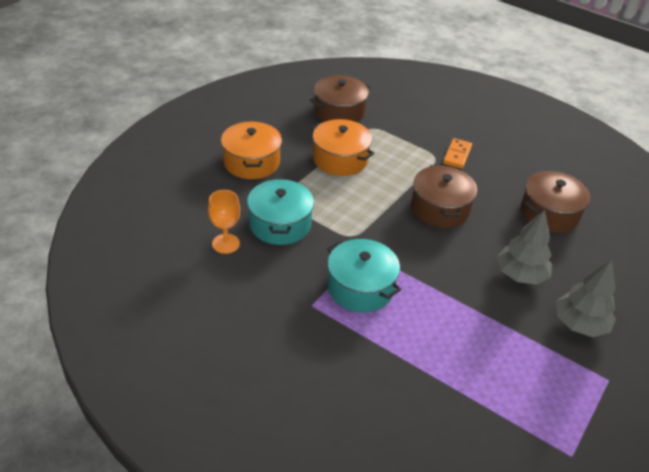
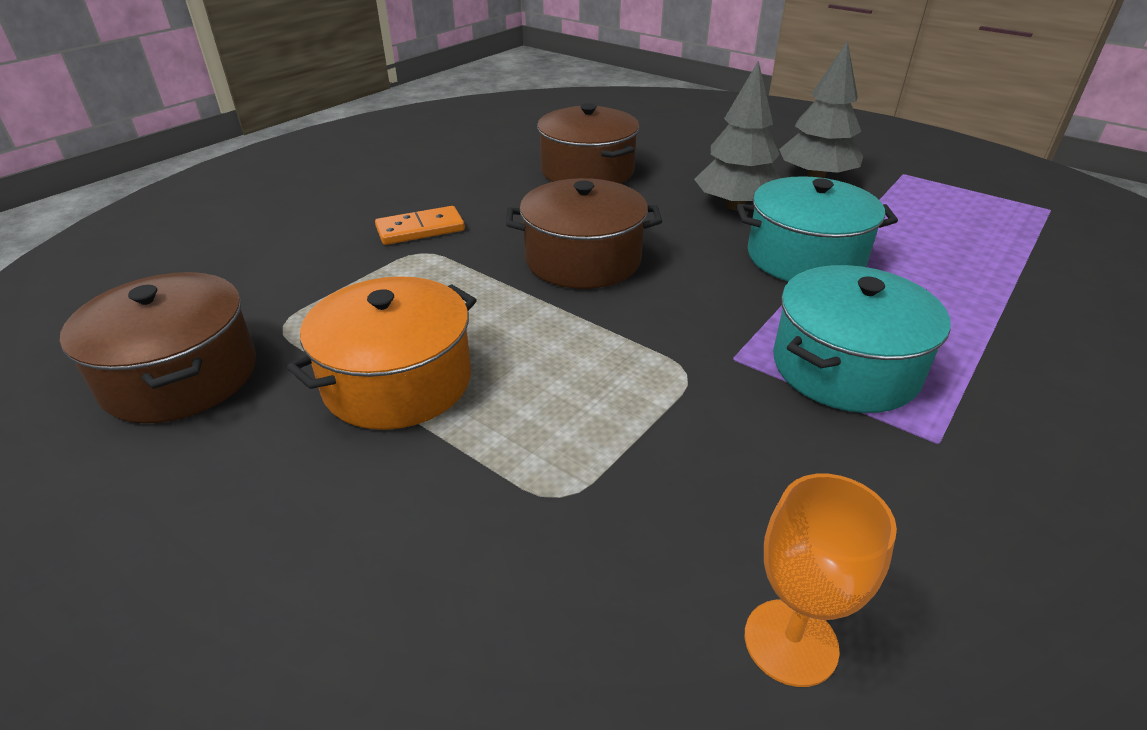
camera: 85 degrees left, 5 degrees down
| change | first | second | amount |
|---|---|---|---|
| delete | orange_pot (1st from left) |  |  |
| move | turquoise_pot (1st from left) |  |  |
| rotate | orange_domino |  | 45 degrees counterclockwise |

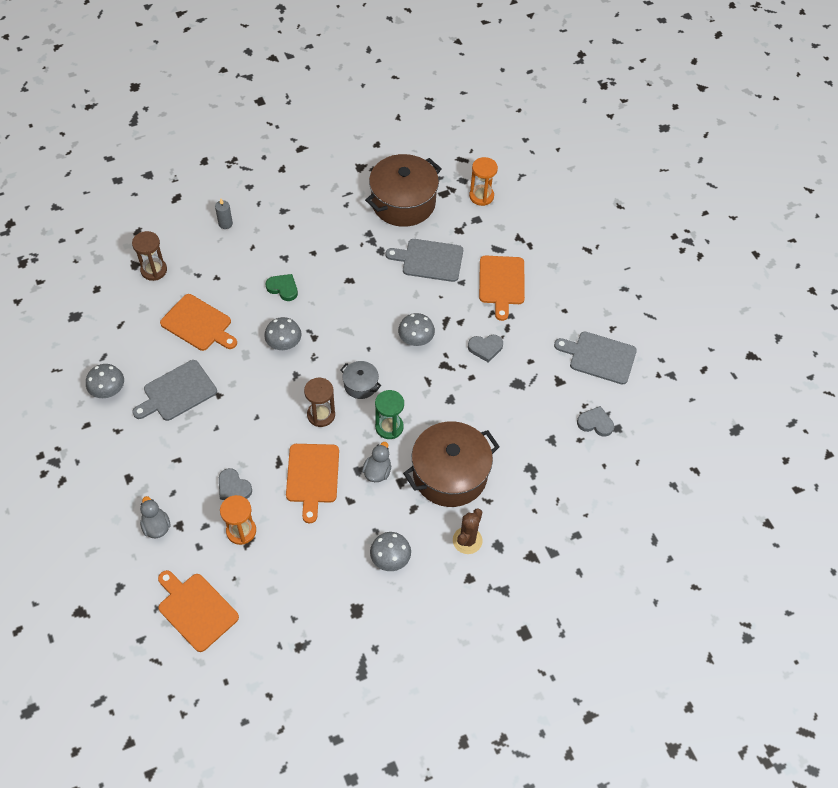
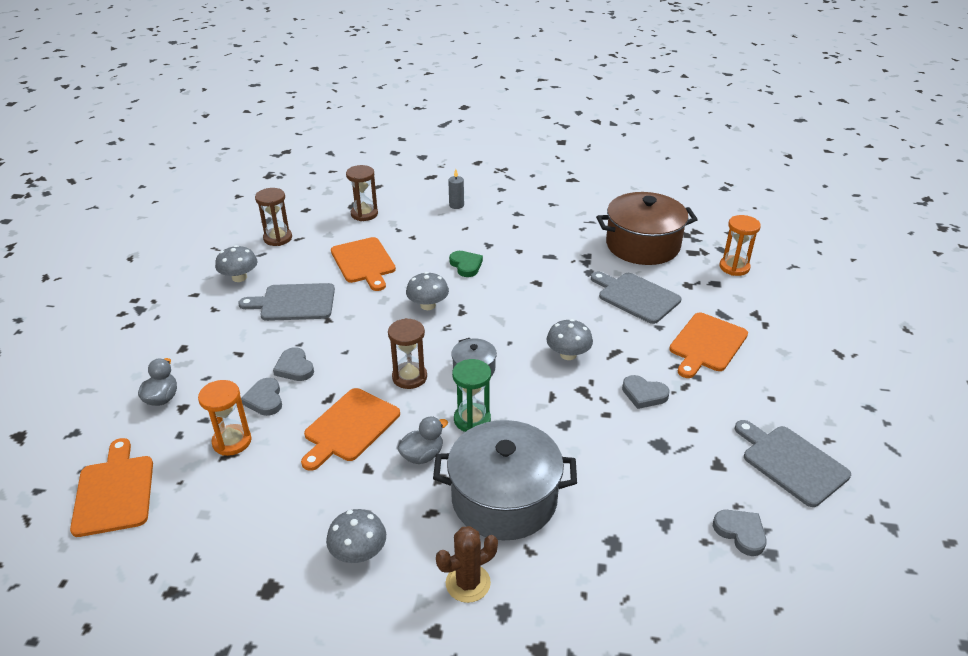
camera: 35 degrees right, 20 degrees down
| change | first | second | amount |
|---|---|---|---|
| recolor | brown_pot (2nd from left) | grey_pot (2nd from left) |  |
| insert |  | brown_hourglass (1st from left) |  |
| insert |  | grey_heart (2nd from left) |  |

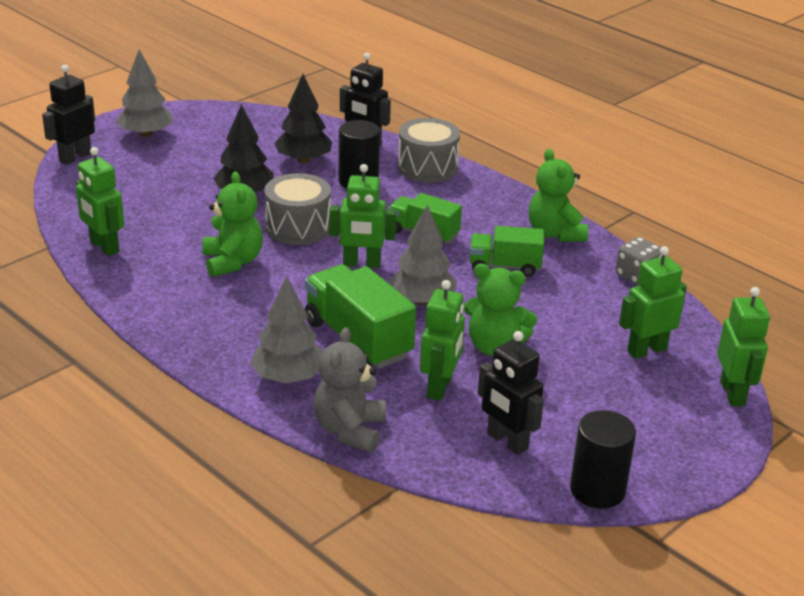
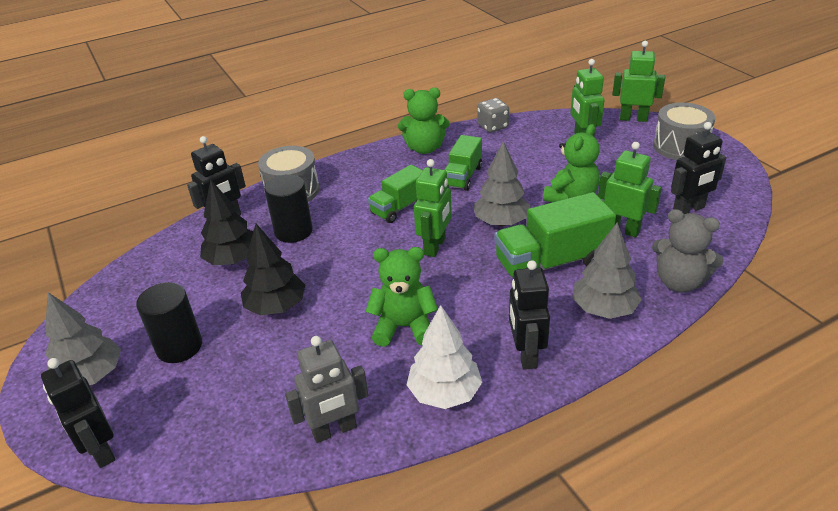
camera: 70 degrees left, 5 degrees up
| change | first | second | amount |
|---|---|---|---|
| recolor | green_robot (1st from left) | grey_robot |  |
| move | grey_drum (1st from left in the first image) | grey_drum (2nd from left) |  |
| move | black_cylinder (2nd from left in the first image) | black_cylinder (1st from left) |  |
| insert |  | white_tree |  |
| insert |  | black_robot (3rd from left) |  |

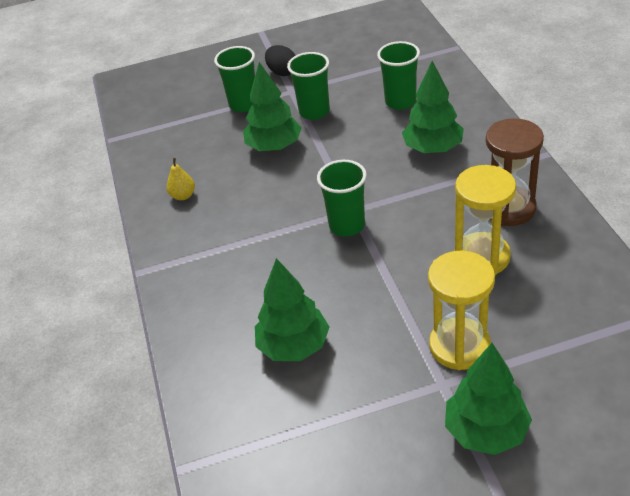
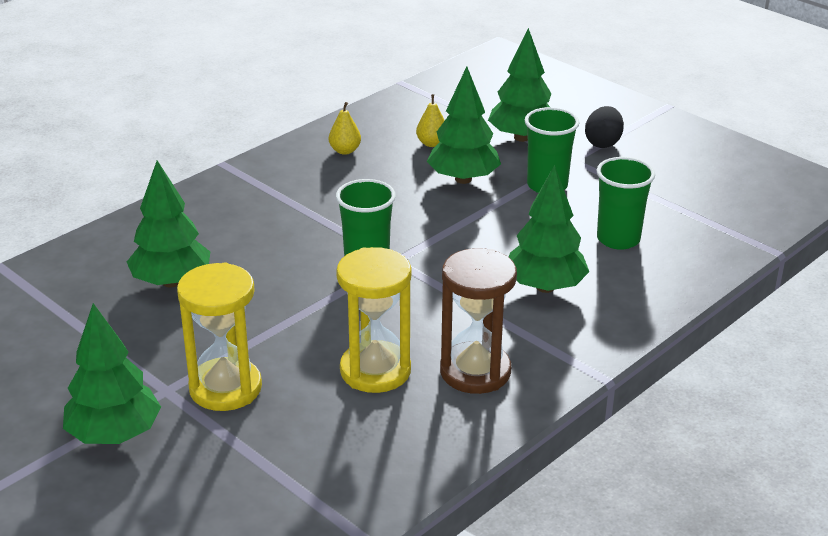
camera: 55 degrees right, 10 degrees down
| change | first | second | amount |
|---|---|---|---|
| replace | green_cup (1st from left) | green_tree (4th from left) |  |
| insert |  | yellow_pear (2nd from left) |  |

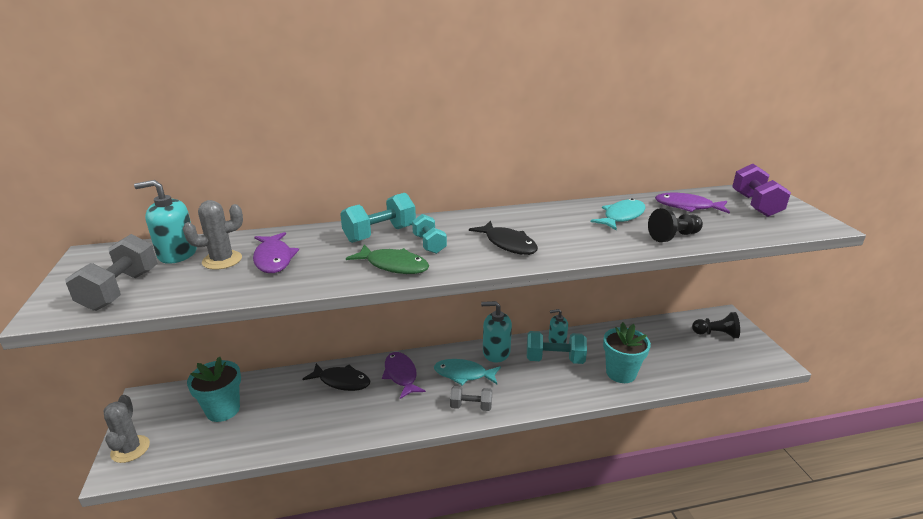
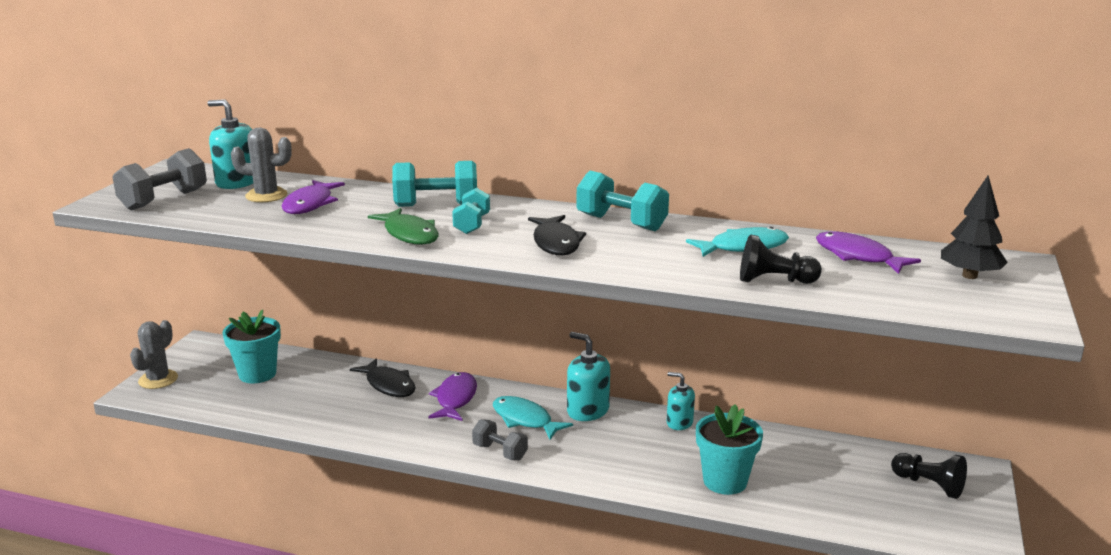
camera: 30 degrees right, 5 degrees down
| change | first | second | amount |
|---|---|---|---|
| move | turquoise_dumbbell (3rd from left) |  |  |
| replace | purple_dumbbell | black_tree |  |

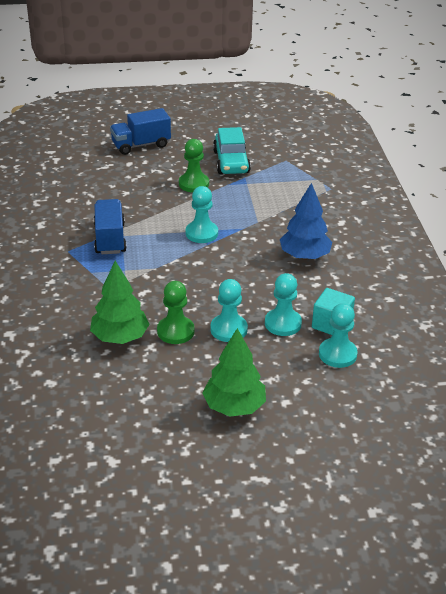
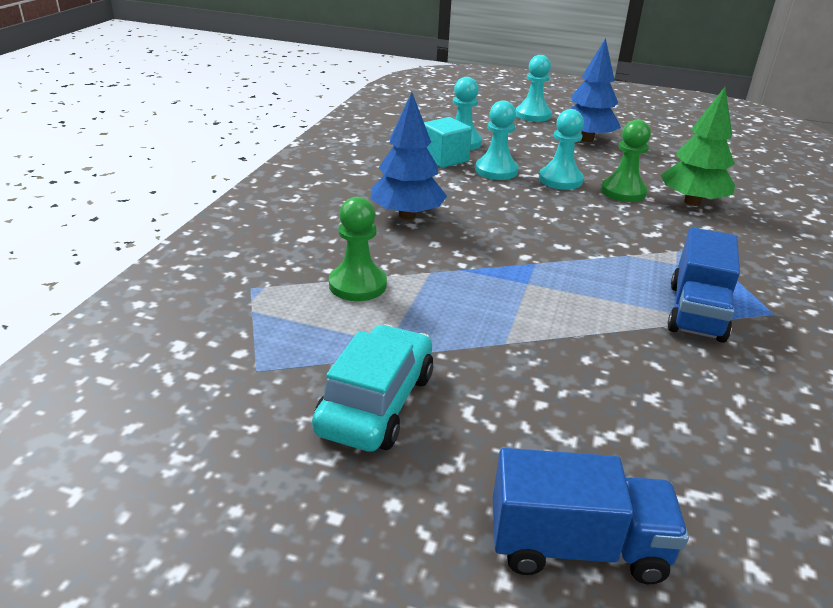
camera: 155 degrees left, 5 degrees down
| change | first | second | amount |
|---|---|---|---|
| move | green_pawn (2nd from left in the first image) | green_pawn (1st from left) |  |
| move | turquoise_pawn (1st from left in the first image) | turquoise_pawn (3rd from left) |  |
| recolor | green_tree (2nd from left) | blue_tree (2nd from left) |  |

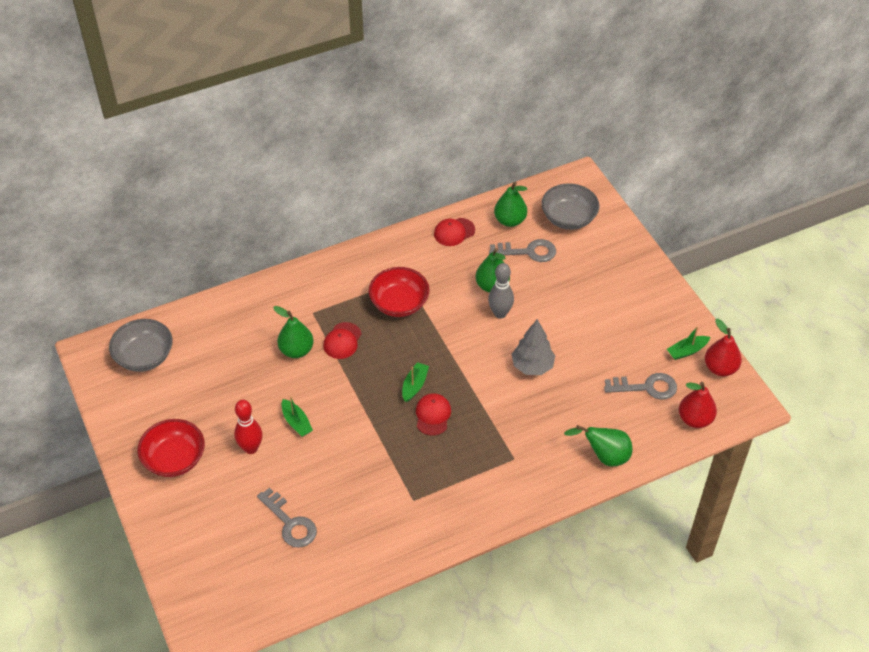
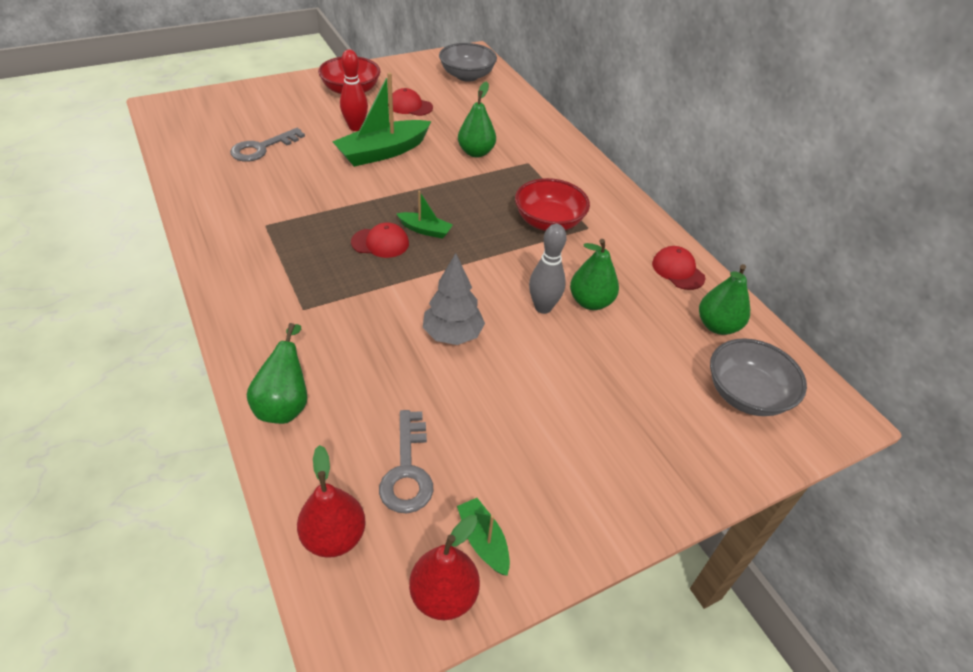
camera: 85 degrees right, 5 degrees down
| change | first | second | amount |
|---|---|---|---|
| resize | green_boat (1st from left) |  | x2.01 |
| move | red_cap (1st from left in the first image) | red_cap (2nd from left) |  |
| delete | grey_key (2nd from left) |  |  |

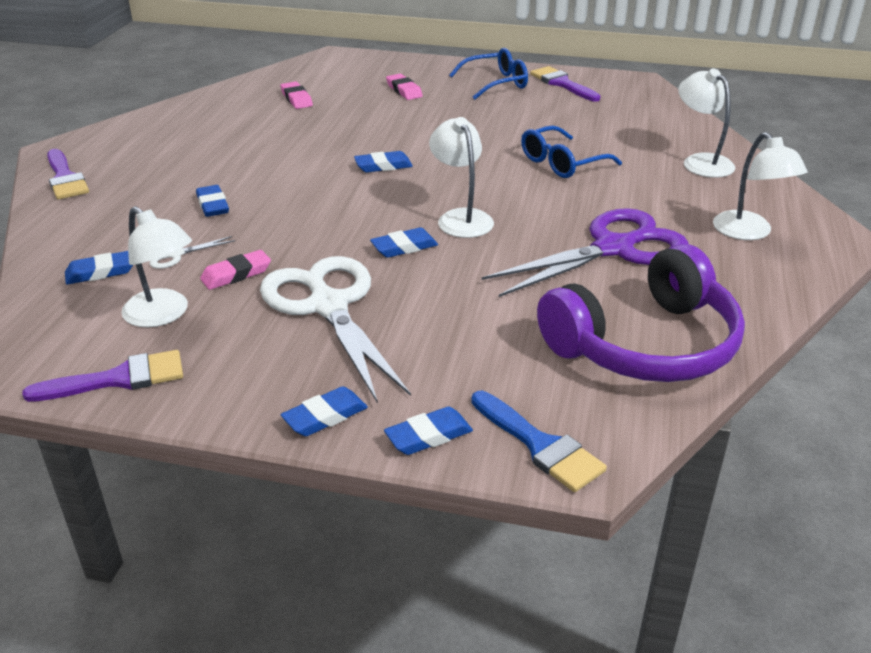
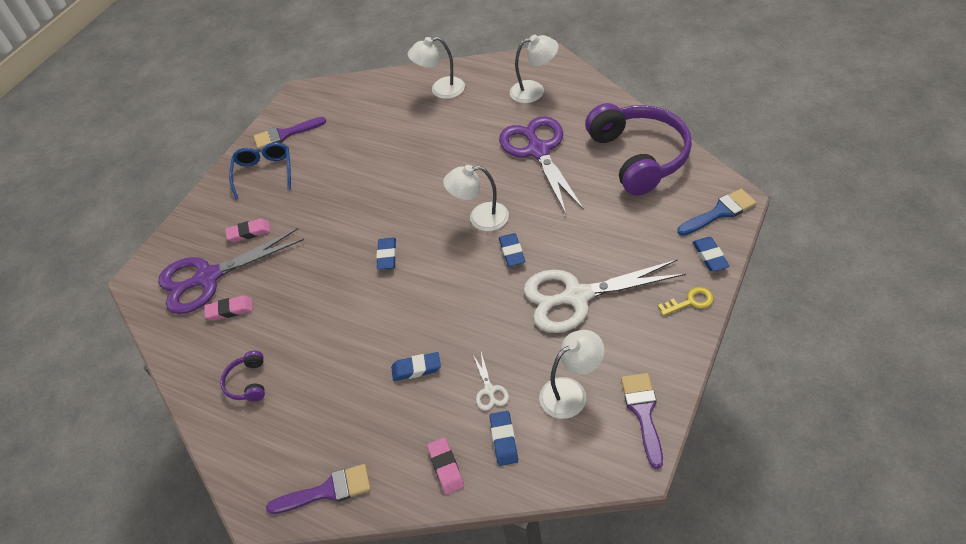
camera: 70 degrees left, 15 degrees up
| change | first | second | amount |
|---|---|---|---|
| move | pink_eraser (1st from left in the first image) | pink_eraser (3rd from left) |  |
| replace | blue_eraser (3rd from left) | yellow_key |  |
| delete | blue_glasses (2nd from left) |  |  |
| insert |  | purple_scissors (1st from left) |  |
| insert |  | purple_headphones (1st from left) |  |

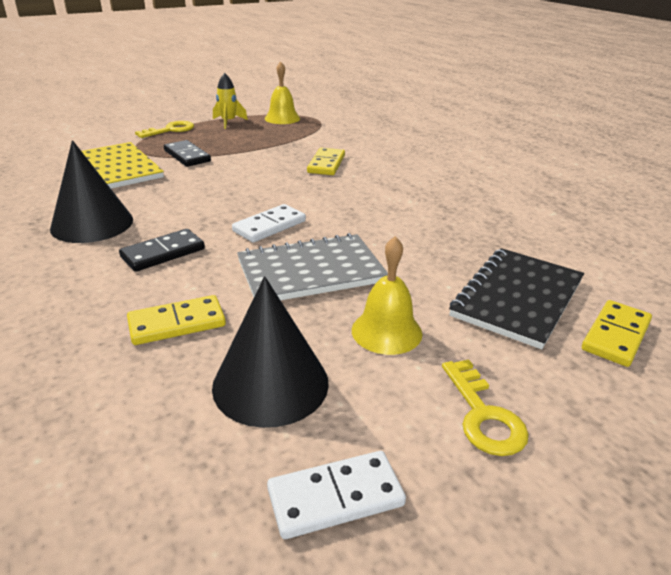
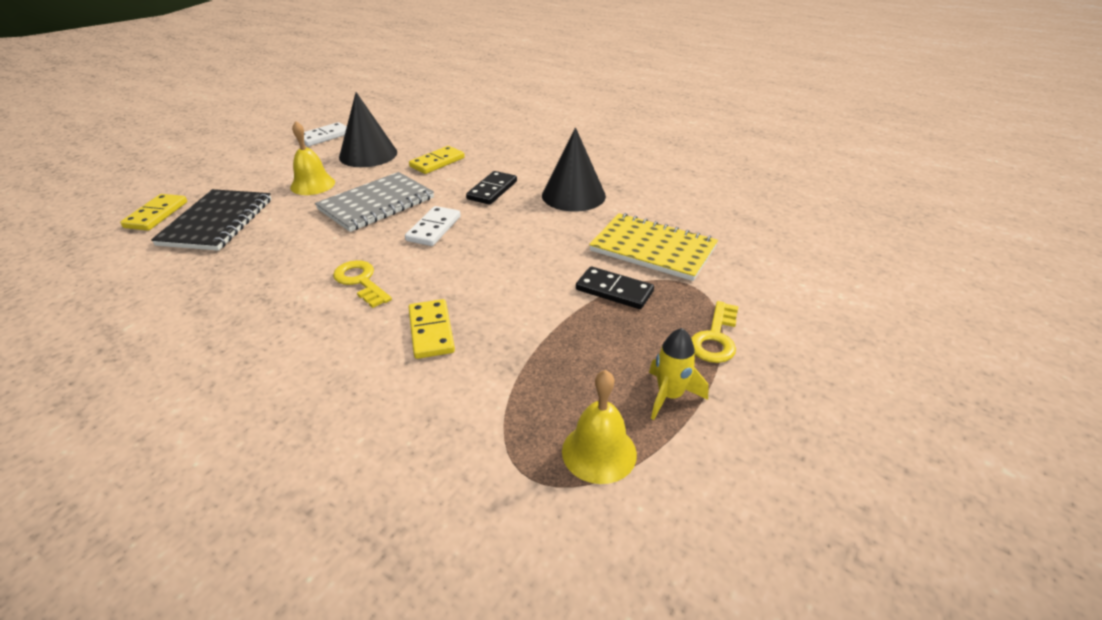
camera: 155 degrees right, 5 degrees up
| change | first | second | amount |
|---|---|---|---|
| move | yellow_key (2nd from left in the first image) | yellow_key (1st from left) |  |

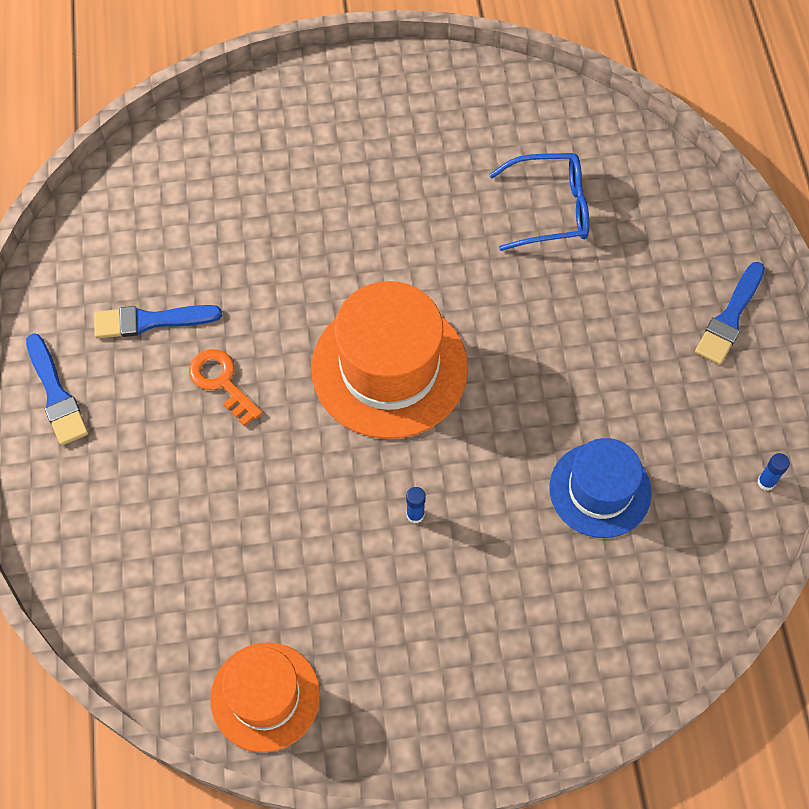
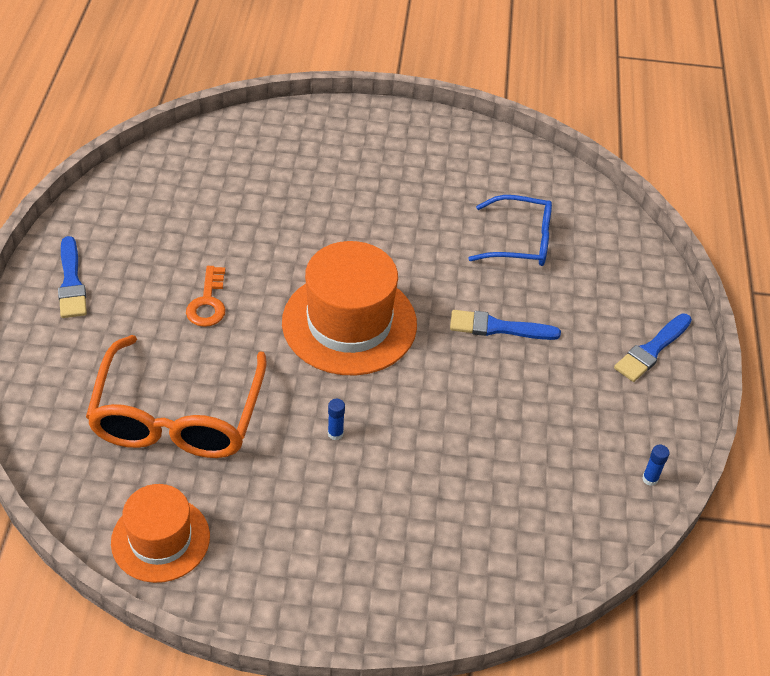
camera: 10 degrees right, 15 degrees down
| change | first | second | amount |
|---|---|---|---|
| move | blue_brush (2nd from left) |  |  |
| rotate | orange_key |  | 150 degrees counterclockwise |
| delete | blue_hat |  |  |
| insert |  | orange_glasses |  |

